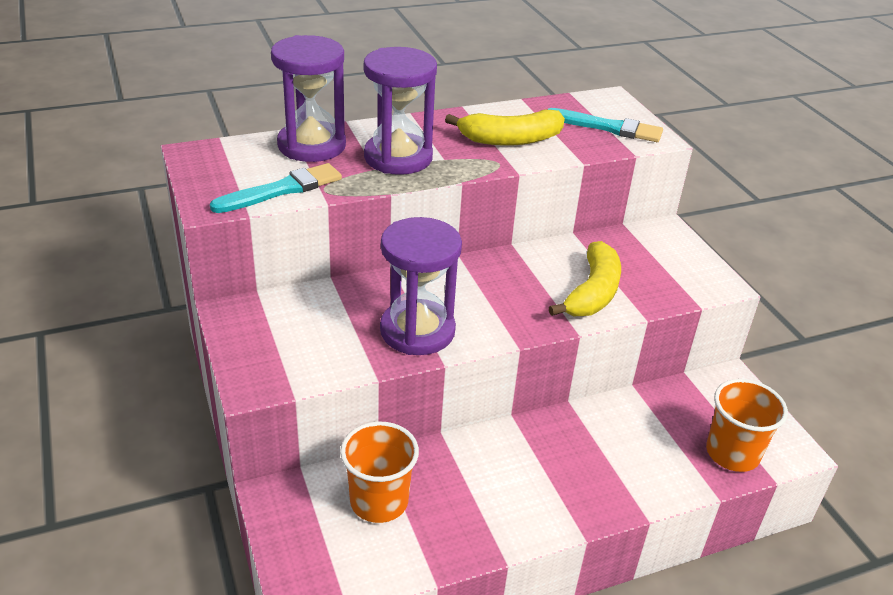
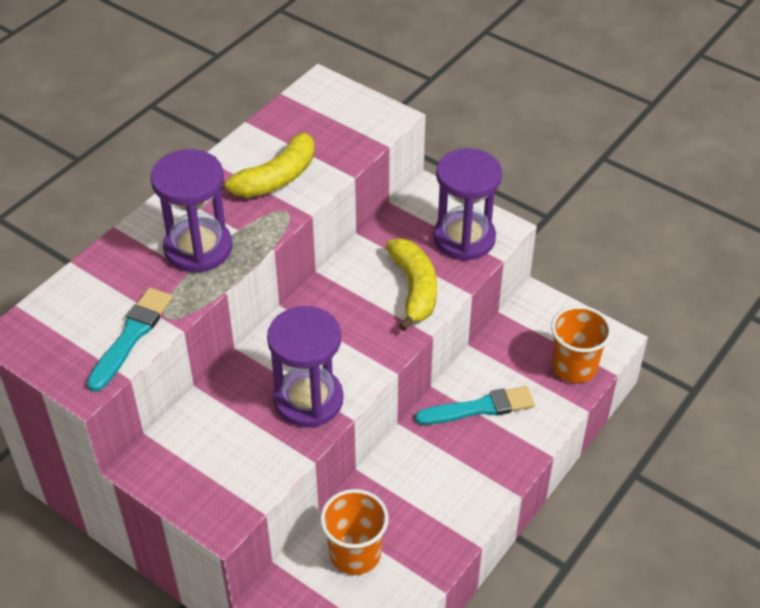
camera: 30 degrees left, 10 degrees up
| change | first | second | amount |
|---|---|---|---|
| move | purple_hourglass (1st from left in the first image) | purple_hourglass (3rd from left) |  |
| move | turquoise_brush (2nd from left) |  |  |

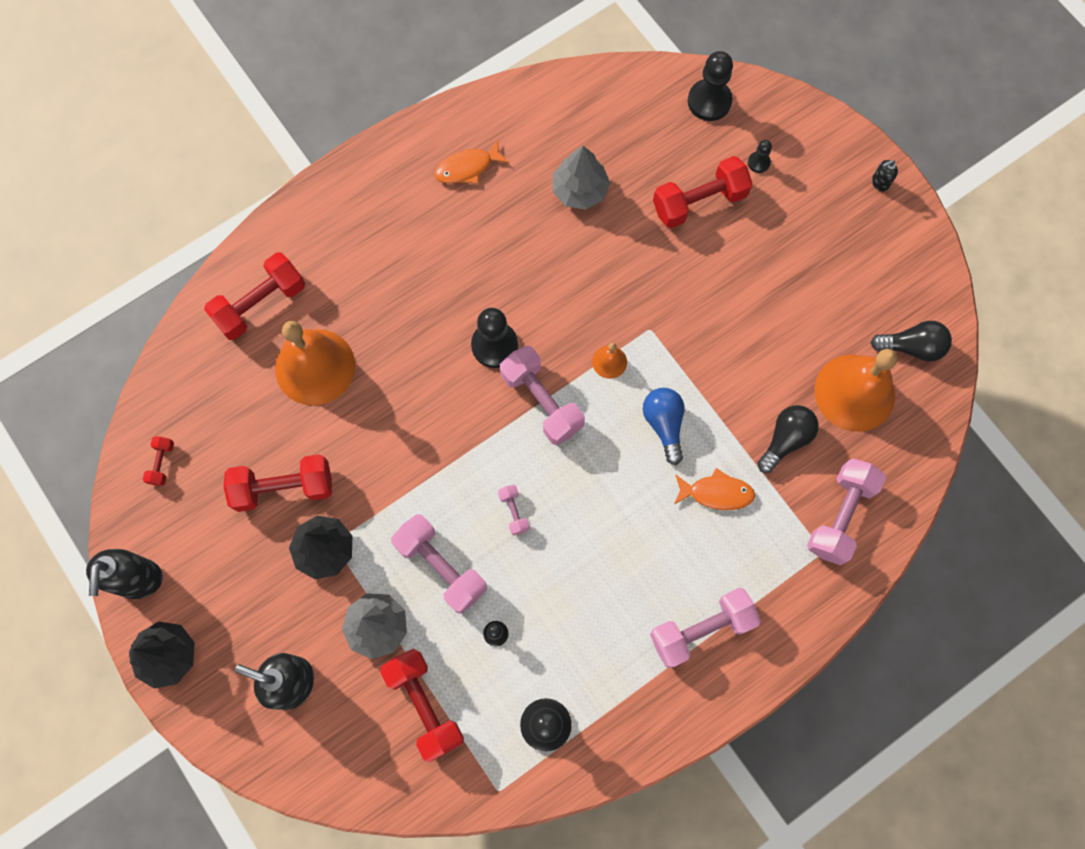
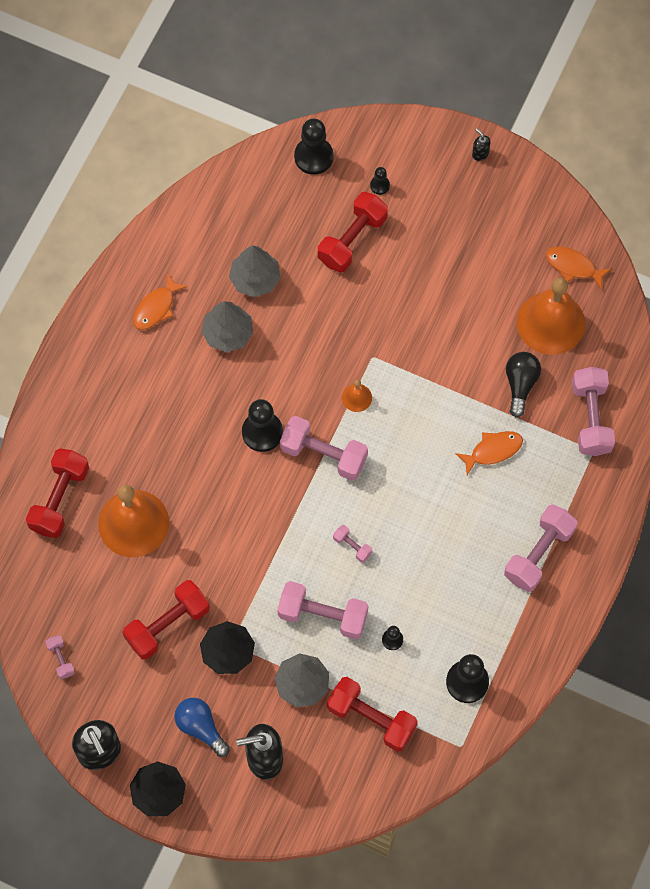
camera: 30 degrees left, 5 degrees down
| change | first | second | amount |
|---|---|---|---|
| recolor | red_dumbbell (1st from left) | pink_dumbbell (1st from left) |  |
| move | blue_light_bulb |  |  |
| replace | black_light_bulb (2nd from left) | orange_fish (3rd from left) |  |
| rotate | black_soap_dispenser (3rd from left) |  | 105 degrees clockwise |
| insert |  | grey_tree (1st from left) |  |

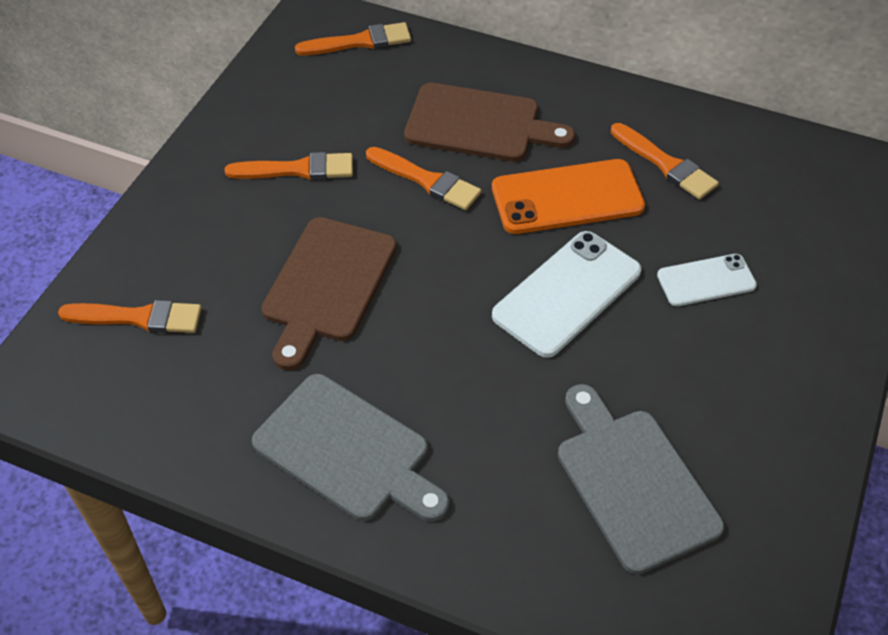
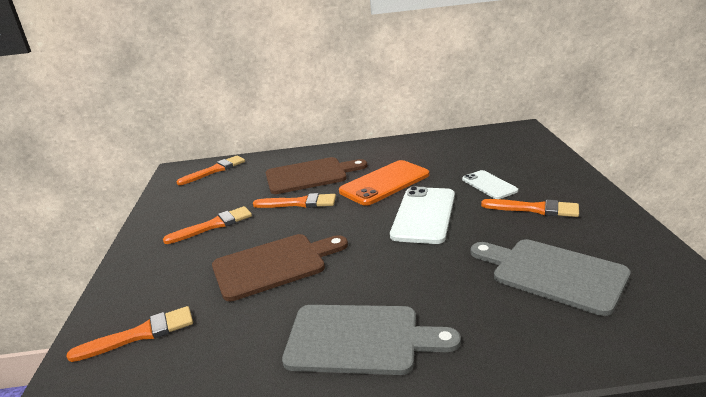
camera: 25 degrees left, 25 degrees down
| change | first | second | amount |
|---|---|---|---|
| rotate | brown_cutting_board (1st from left) |  | 105 degrees counterclockwise |
| move | orange_brush (5th from left) |  |  |
| rotate | white_phone (2nd from left) |  | 75 degrees counterclockwise |

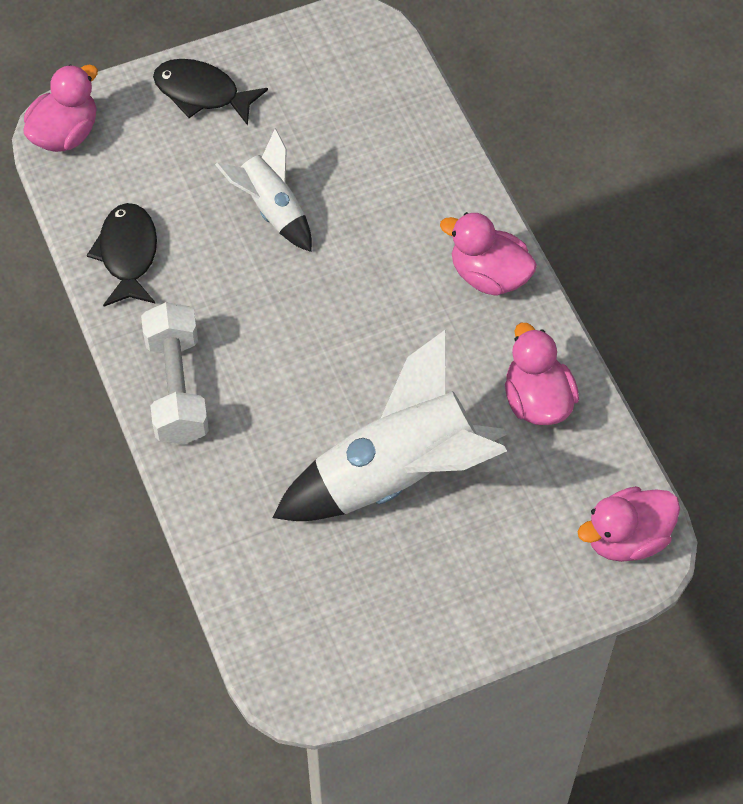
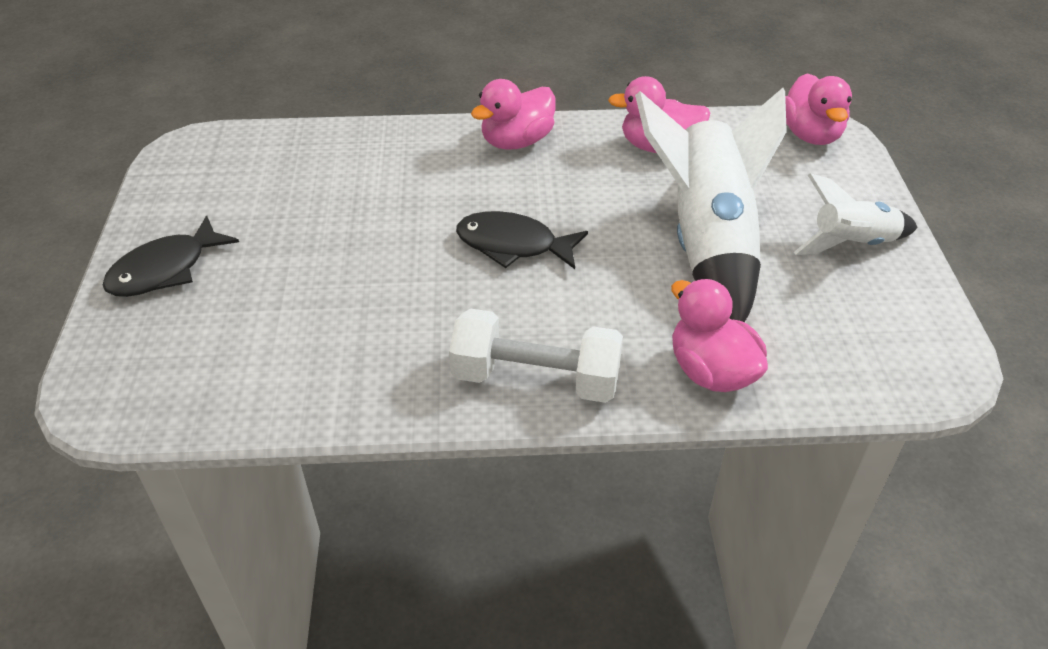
camera: 70 degrees left, 15 degrees down
| change | first | second | amount |
|---|---|---|---|
| move | pink_duck (1st from left in the first image) | pink_duck (3rd from left) |  |
| move | black_fish (1st from left in the first image) | black_fish (2nd from left) |  |
| move | white_rocket (1st from left in the first image) | white_rocket (2nd from left) |  |

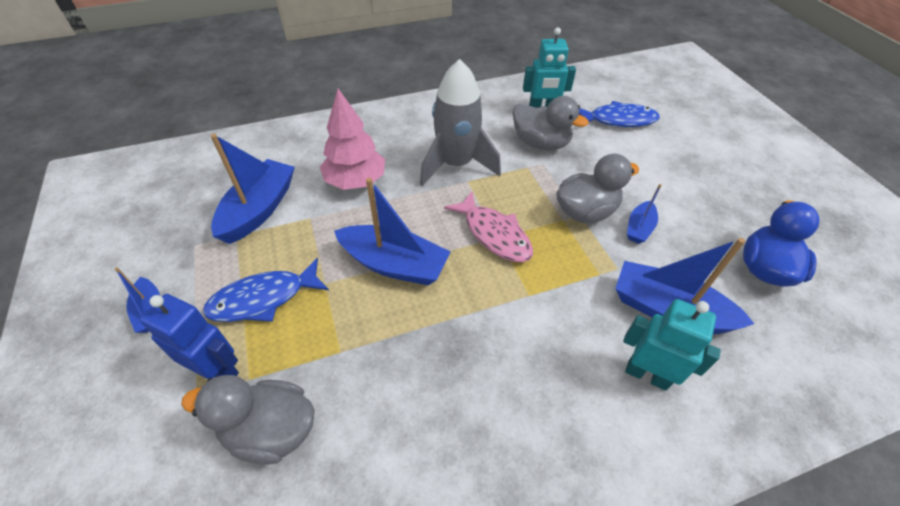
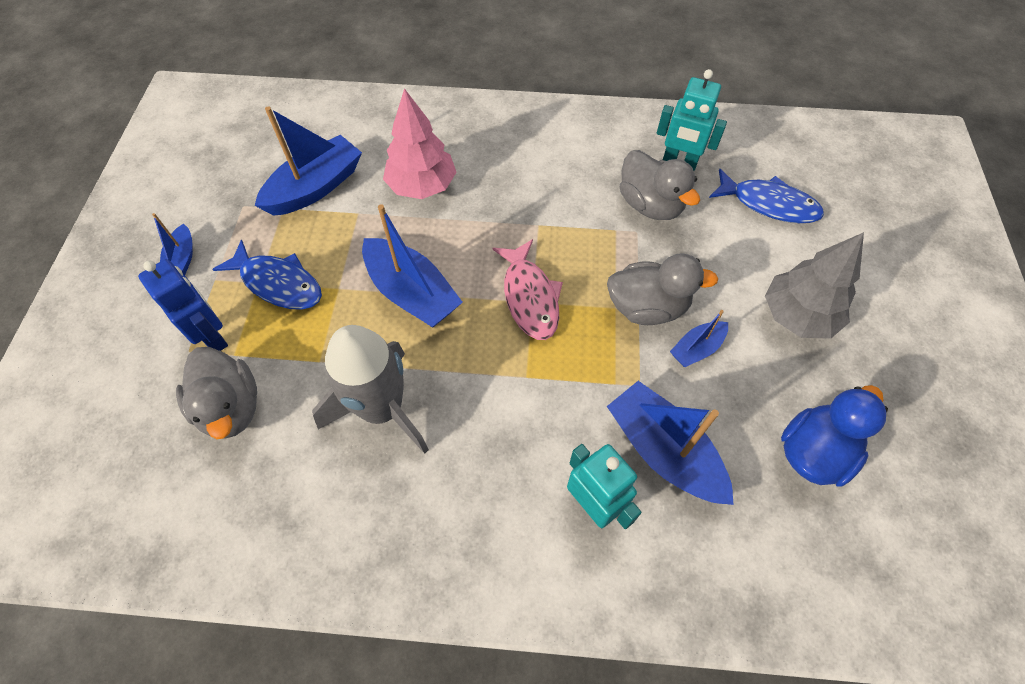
camera: 25 degrees right, 10 degrees up
| change | first | second | amount |
|---|---|---|---|
| rotate | grey_duck (1st from left) |  | 150 degrees counterclockwise |
| rotate | blue_fish (1st from left) |  | 150 degrees counterclockwise |
| move | grey_rocket |  |  |
| insert |  | grey_tree |  |

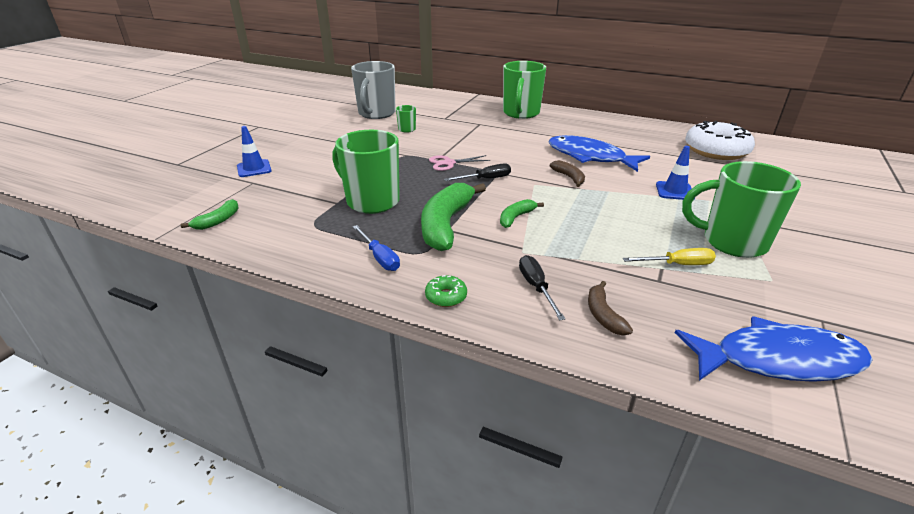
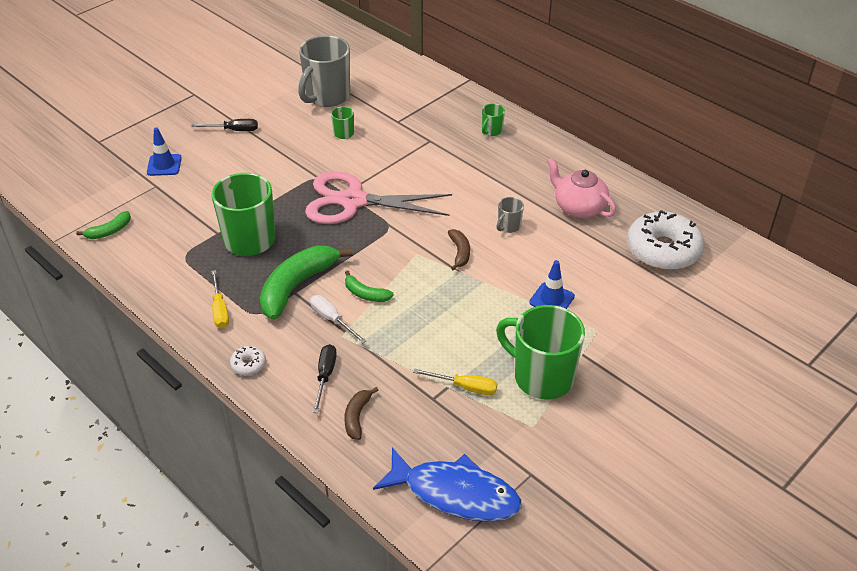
camera: 20 degrees right, 10 degrees up
| change | first | second | amount |
|---|---|---|---|
| recolor | blue_screwdriver | yellow_screwdriver (1st from left) |  |
| recolor | green_donut | white_donut (1st from left) |  |
| resize | pink_scissors |  | x2.20 |
| move | black_screwdriver (1st from left) |  |  |
| rotate | green_banana (3rd from left) |  | 120 degrees counterclockwise |
| resize | green_mug (3rd from left) |  | x0.44 |
| replace | blue_fish (1st from left) | grey_mug (2nd from left) |  |
| insert |  | white_screwdriver |  |
| insert |  | pink_teapot |  |

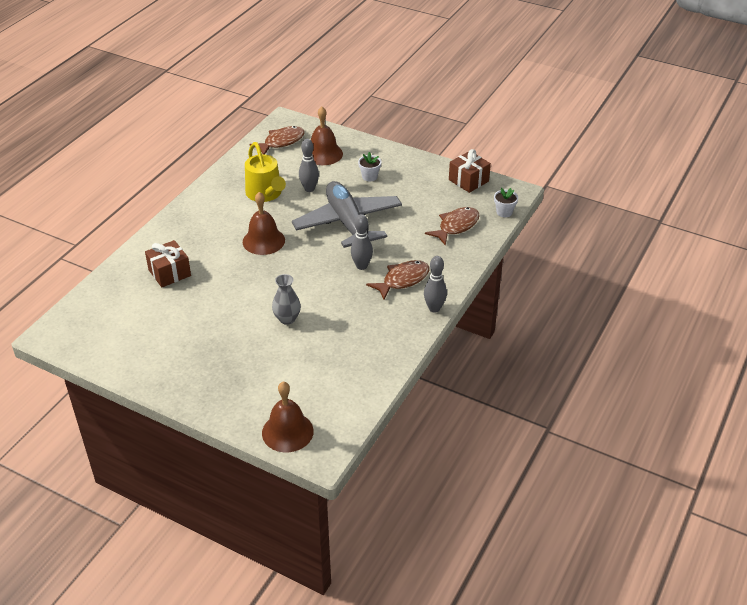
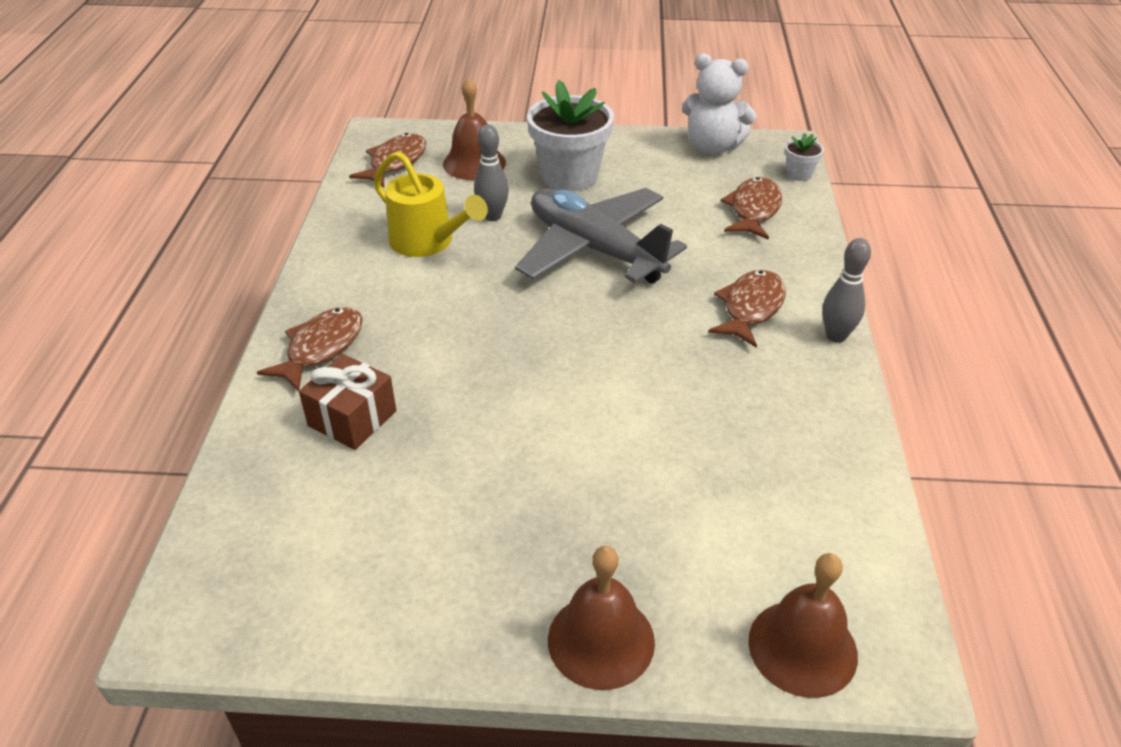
camera: 25 degrees left, 0 degrees up
| change | first | second | amount |
|---|---|---|---|
| move | brown_bell (1st from left in the first image) | brown_bell (2nd from left) |  |
| delete | grey_vase |  |  |
| delete | grey_bowling_pin (2nd from left) |  |  |
| resize | white_flower_pot (1st from left) |  | x2.21 |
| replace | brown_gift (2nd from left) | white_teddy_bear |  |
| insert |  | brown_fish (1st from left) |  |

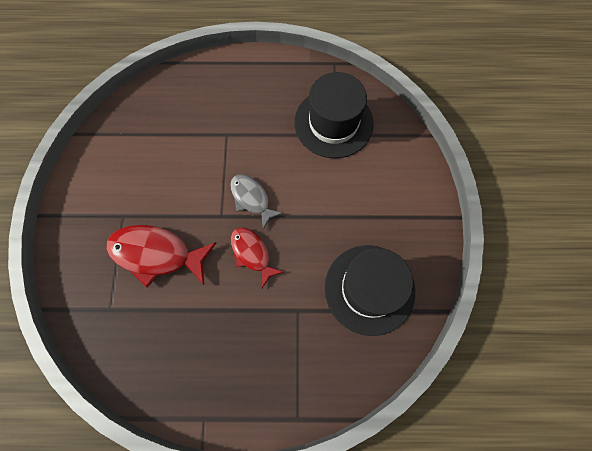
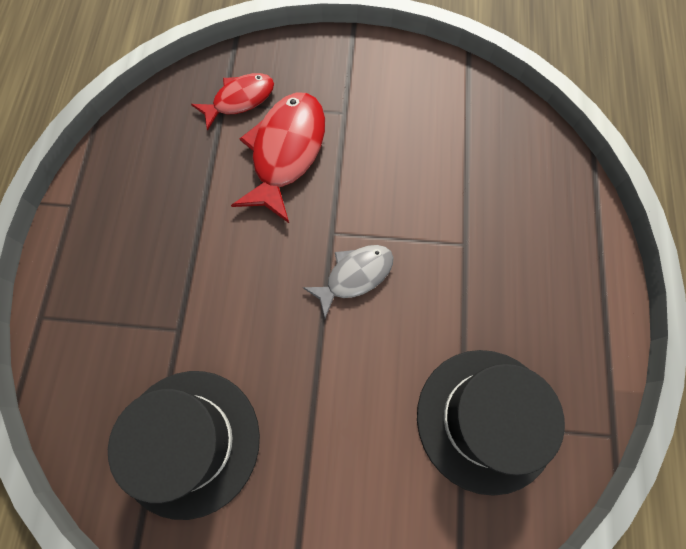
camera: 95 degrees right, 0 degrees up
| change | first | second | amount |
|---|---|---|---|
| move | red_fish (2nd from left in the first image) | red_fish (1st from left) |  |

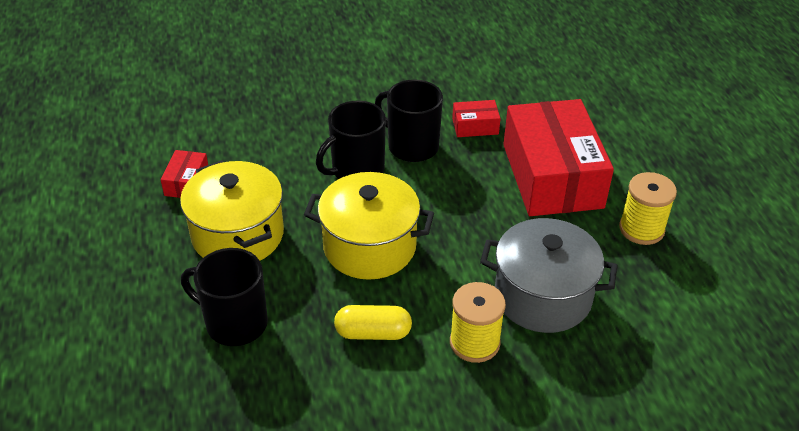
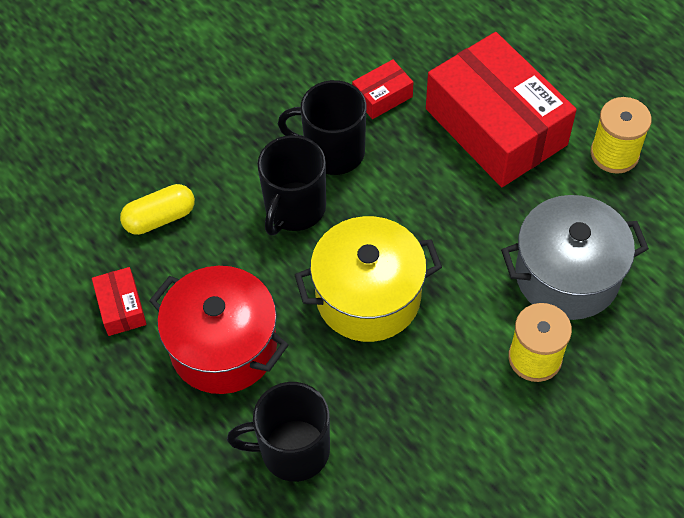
camera: 25 degrees left, 15 degrees up
| change | first | second | amount |
|---|---|---|---|
| recolor | yellow_pot (1st from left) | red_pot |  |
| move | yellow_capsule |  |  |

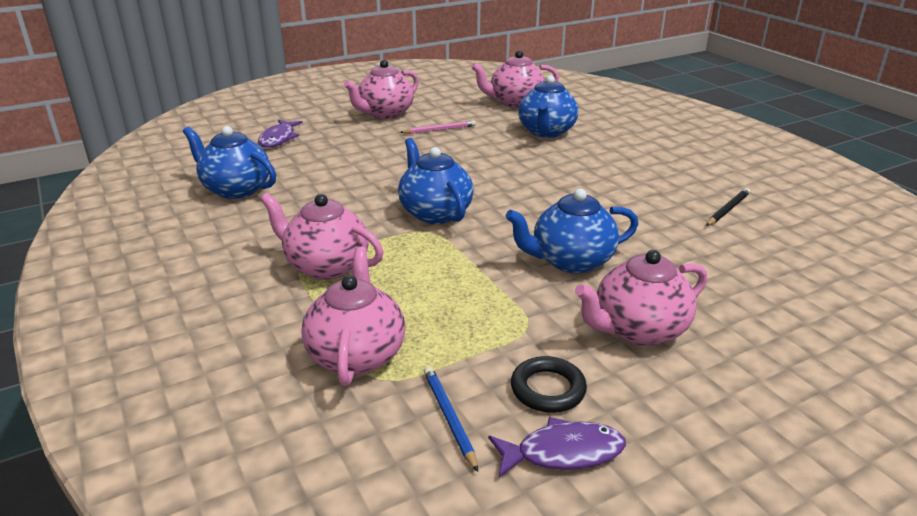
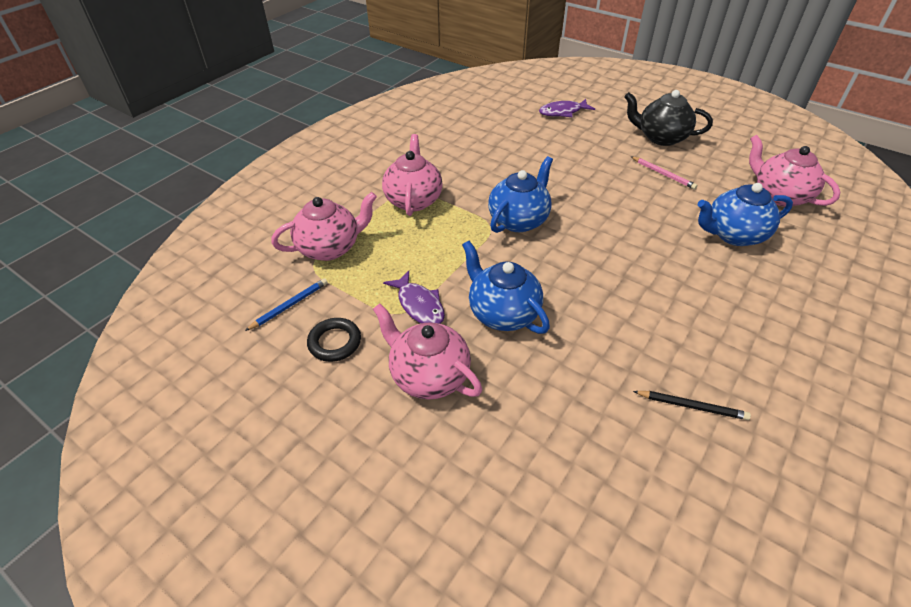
camera: 65 degrees right, 15 degrees up
| change | first | second | amount |
|---|---|---|---|
| delete | blue_teapot (1st from left) |  |  |
| recolor | pink_teapot (3rd from left) | black_teapot |  |
| move | purple_fish (2nd from left in the first image) | purple_fish (1st from left) |  |

